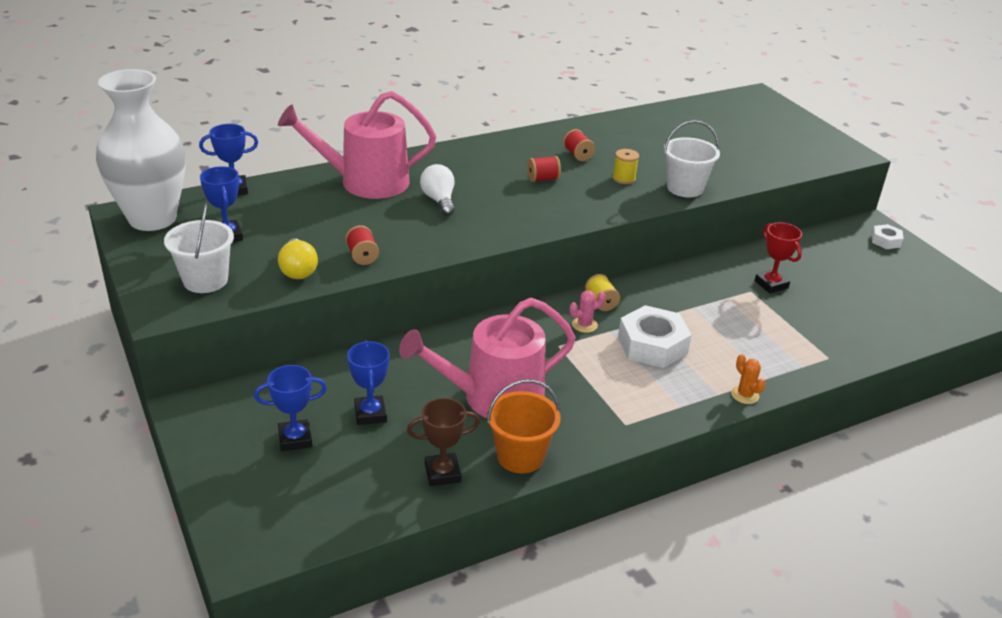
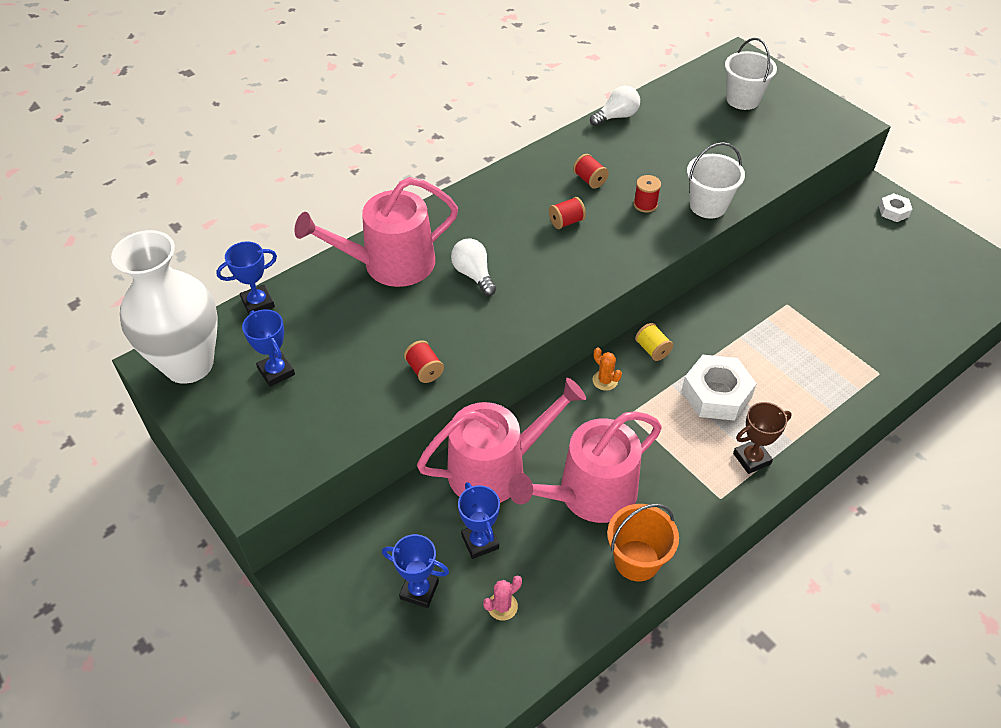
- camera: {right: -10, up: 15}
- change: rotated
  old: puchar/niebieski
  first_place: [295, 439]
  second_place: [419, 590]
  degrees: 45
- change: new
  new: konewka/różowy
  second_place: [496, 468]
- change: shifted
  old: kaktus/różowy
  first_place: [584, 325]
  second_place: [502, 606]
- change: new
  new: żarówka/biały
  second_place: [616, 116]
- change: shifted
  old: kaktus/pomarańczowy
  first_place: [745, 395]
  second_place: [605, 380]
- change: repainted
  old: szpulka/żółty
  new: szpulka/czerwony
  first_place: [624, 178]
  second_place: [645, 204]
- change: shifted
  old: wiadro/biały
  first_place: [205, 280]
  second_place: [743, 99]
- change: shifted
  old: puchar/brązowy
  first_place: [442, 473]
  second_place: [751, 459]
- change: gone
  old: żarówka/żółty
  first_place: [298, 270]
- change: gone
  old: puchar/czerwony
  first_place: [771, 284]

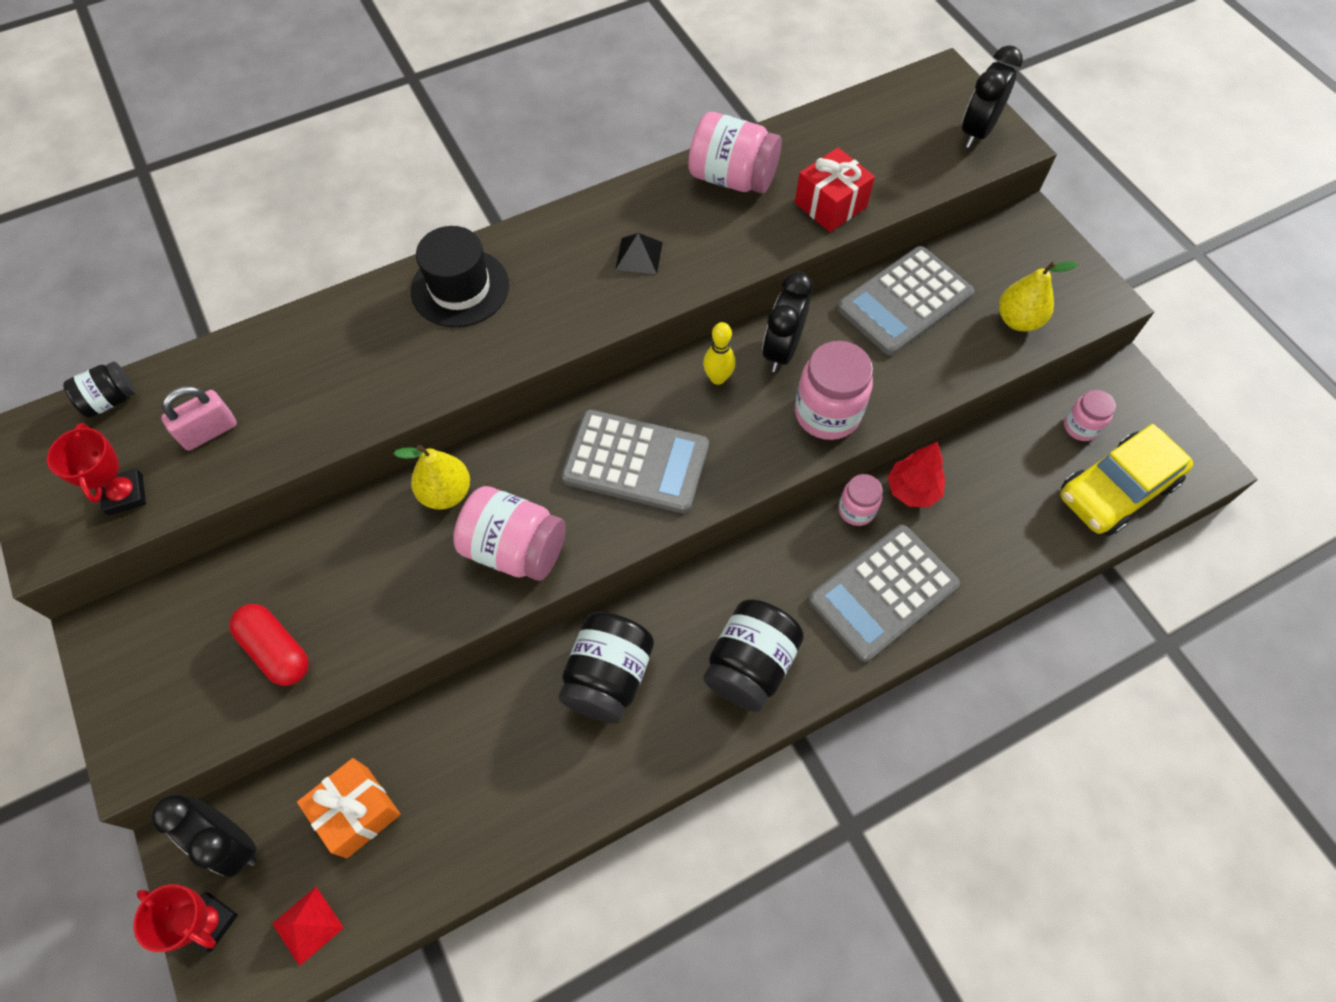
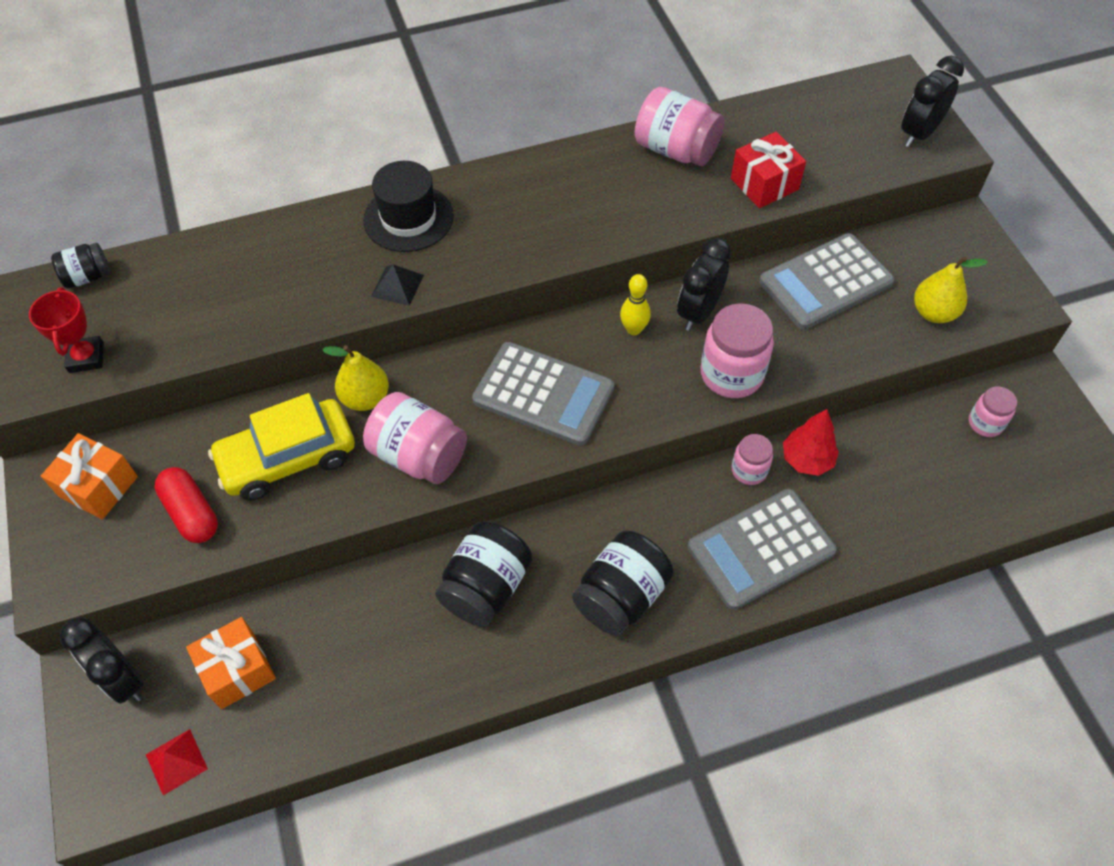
- camera: {right: 10, up: -5}
- change: new
  new: prezent/pomarańczowy
  second_place: [98, 487]
- change: shifted
  old: samochód/żółty
  first_place: [1116, 489]
  second_place: [288, 458]
- change: shifted
  old: piramida/czarny
  first_place: [639, 256]
  second_place: [397, 285]
- change: gone
  old: puchar/czerwony
  first_place: [210, 922]
- change: gone
  old: kłódka/różowy
  first_place: [209, 431]

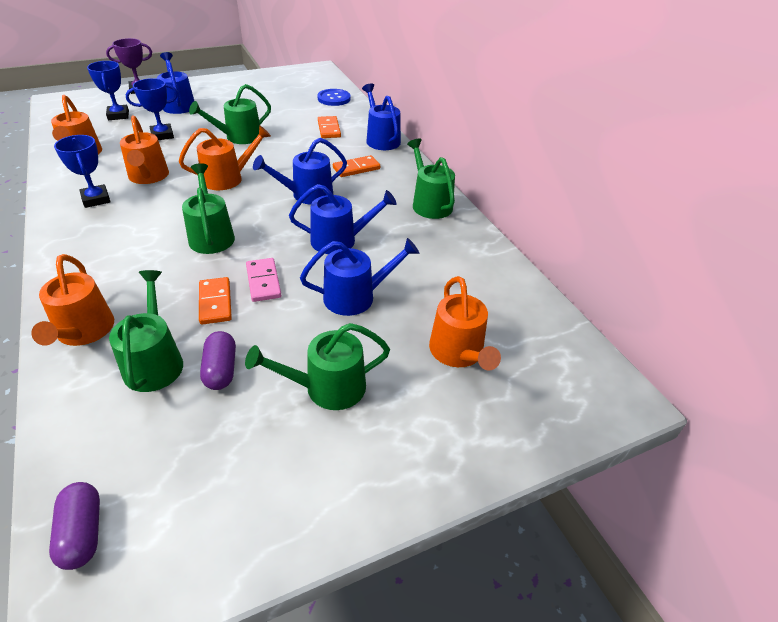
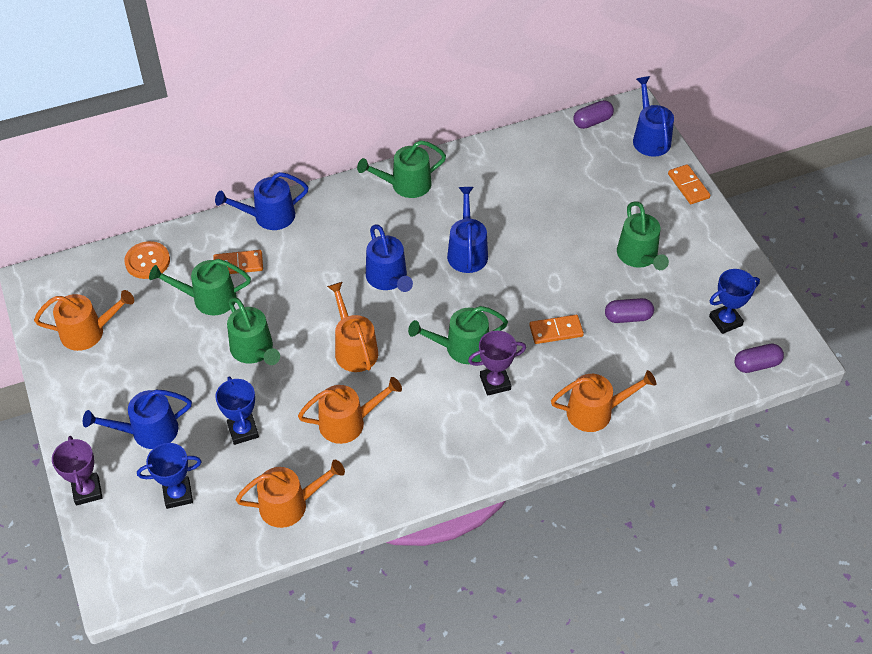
- camera: {right: -85, up: 10}
- change: shifted
  old: konewka/pomarańczowy
  first_place: [458, 353]
  second_place: [88, 332]
- change: repainted
  old: guzik/niebieski
  new: guzik/pomarańczowy
  first_place: [334, 98]
  second_place: [147, 261]
- change: shifted
  old: konewka/zielony
  first_place: [155, 362]
  second_place: [208, 299]
- change: new
  new: puchar/fioletowy
  second_place: [495, 383]
- change: new
  new: kapsułka/fioletowy
  second_place: [592, 121]
- change: shifted
  old: konewka/niebieski
  first_place: [356, 297]
  second_place: [650, 138]
- change: shifted
  old: kostka domina/pomarańczowy
  first_place: [356, 168]
  second_place: [688, 186]
- change: shifted
  old: puchar/niebieski
  first_place: [96, 199]
  second_place: [725, 321]
- change: gone
  old: kostka domina/różowy
  first_place: [263, 281]

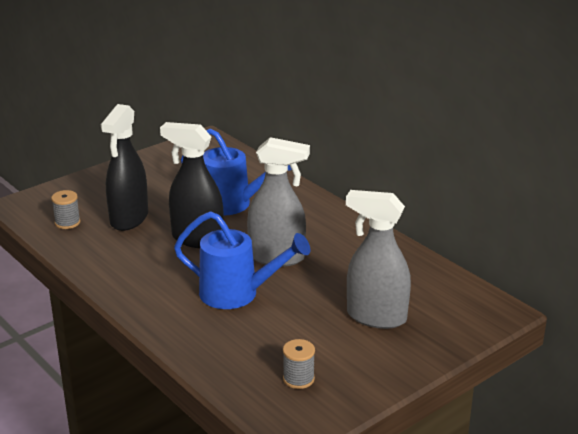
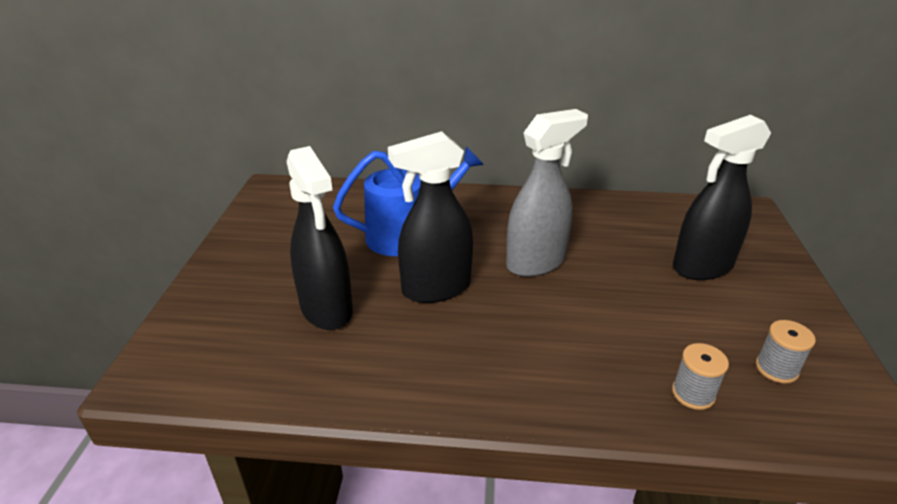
- camera: {right: -45, up: 5}
- change: shifted
  old: szpulka/szary
  first_place: [67, 222]
  second_place: [693, 393]
- change: repainted
  old: spryskiwacz/szary
  new: spryskiwacz/czarny
  first_place: [376, 317]
  second_place: [702, 267]
- change: gone
  old: konewka/niebieski
  first_place: [237, 294]

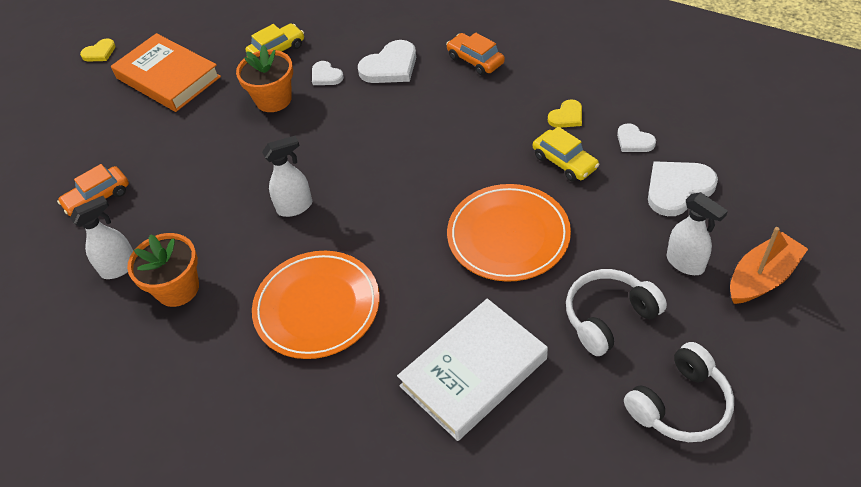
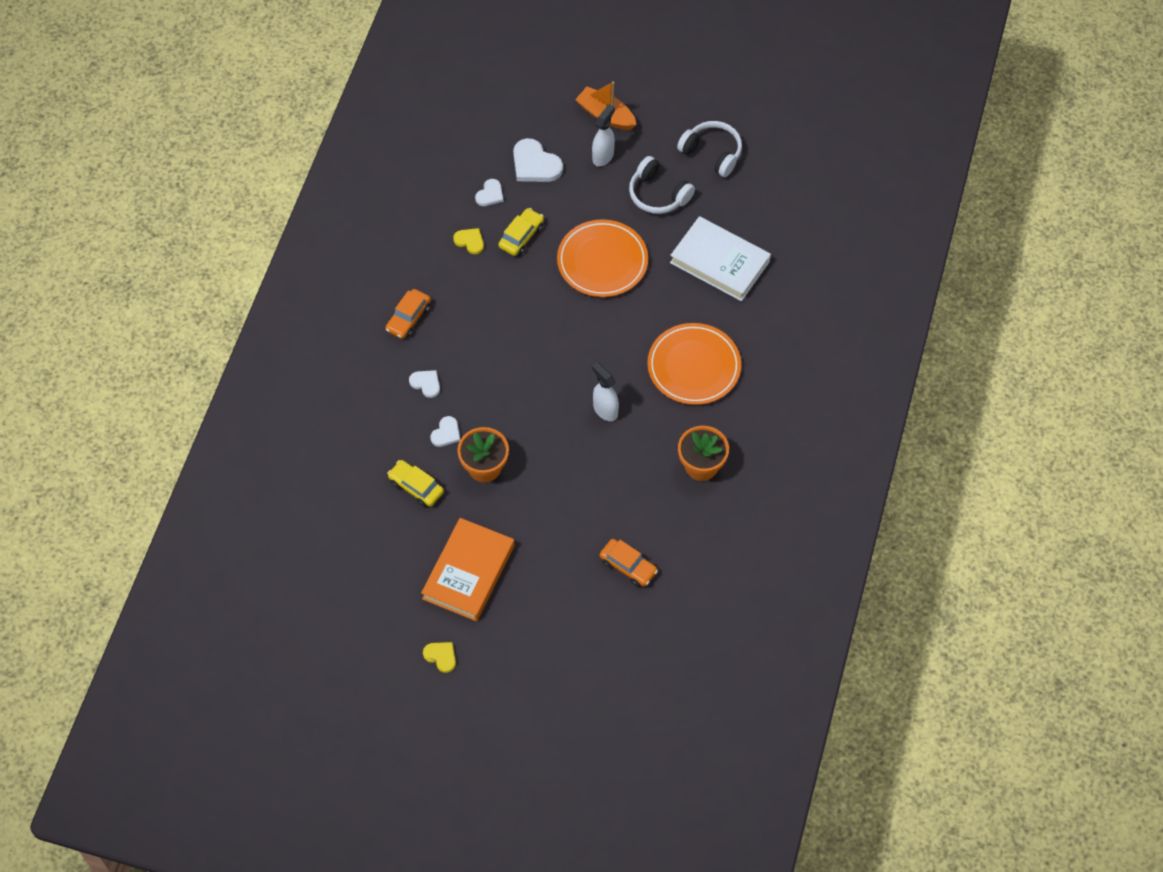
- camera: {right: -110, up: 10}
- change: scaled
  old: serce/biały
  first_place: [390, 66]
  second_place: [426, 383]
  factor: 0.57
- change: gone
  old: spryskiwacz/biały
  first_place: [120, 267]

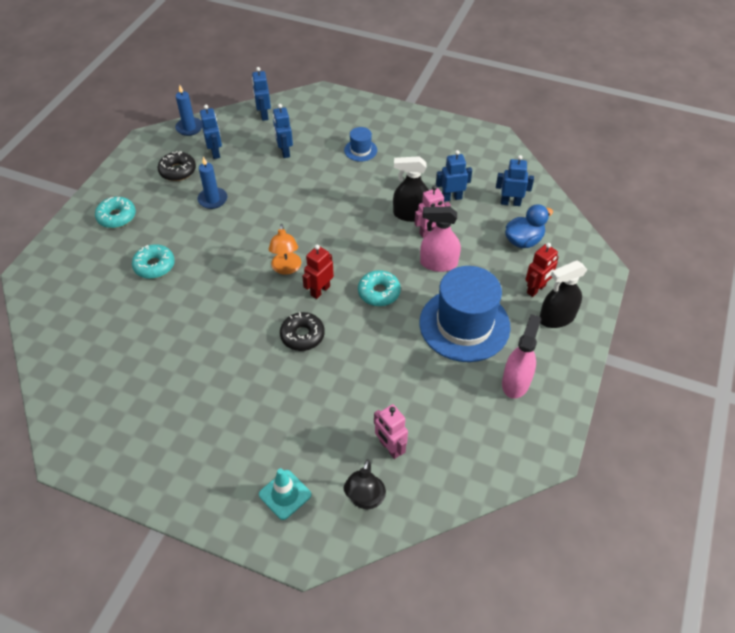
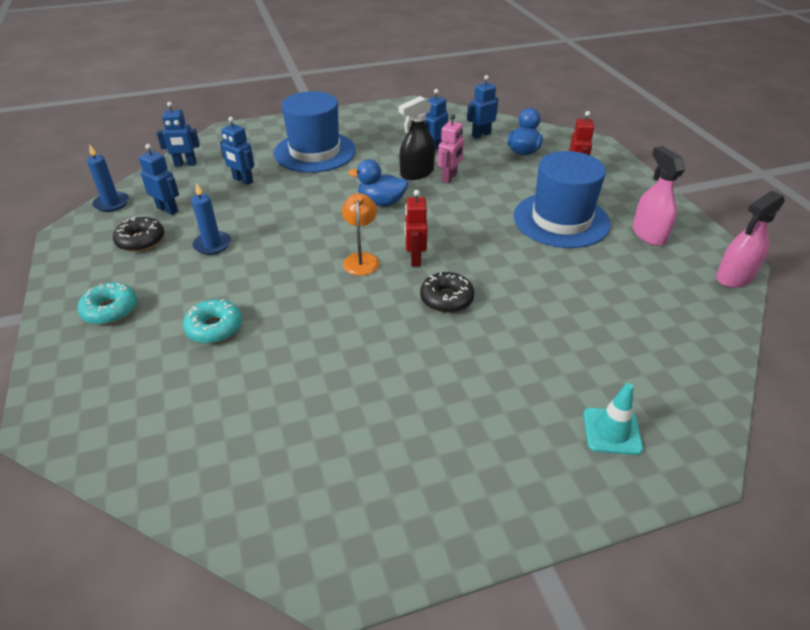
- camera: {right: -40, up: -10}
- change: rotated
  old: robot/niebieski
  first_place: [264, 115]
  second_place: [185, 164]
  degrees: -45
- change: scaled
  old: kapelusz/niebieski
  first_place: [360, 150]
  second_place: [315, 152]
  factor: 2.26
- change: rotated
  old: lampka/pomarańczowy
  first_place: [286, 268]
  second_place: [361, 259]
  degrees: -135
- change: new
  new: kaczka/niebieski
  second_place: [381, 202]
- change: shifted
  old: spryskiwacz/różowy
  first_place: [438, 263]
  second_place: [734, 277]
- change: gone
  old: lampka/czarny
  first_place: [365, 500]
- change: gone
  old: donut/turkusowy
  first_place: [379, 292]
- change: gone
  old: robot/różowy
  first_place: [390, 448]
- change: gone
  old: spryskiwacz/czarny
  first_place: [556, 318]

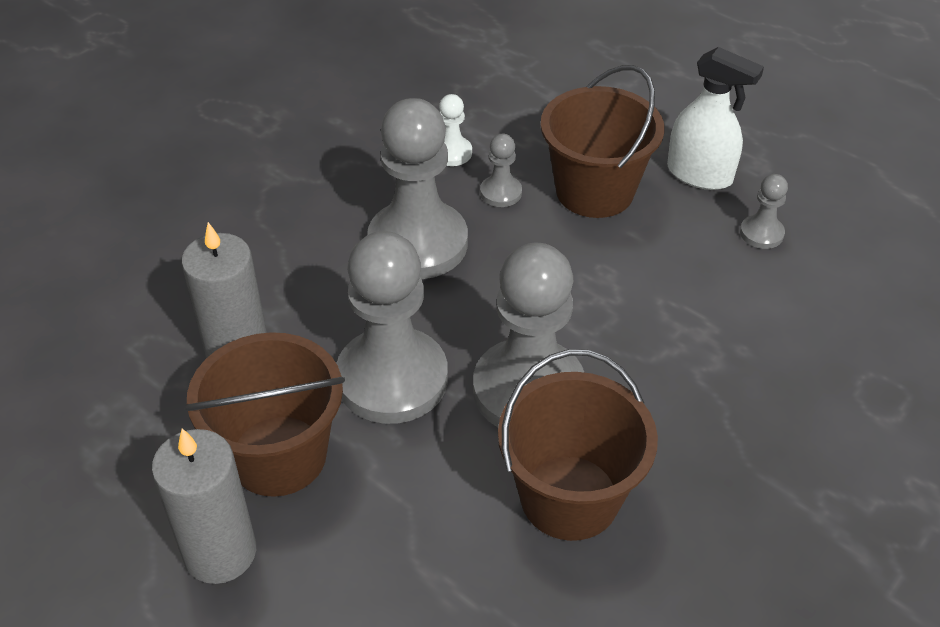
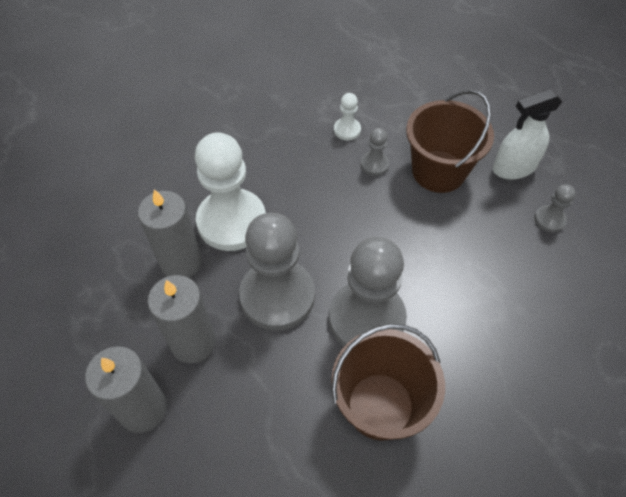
- camera: {right: 10, up: 10}
- change: swapped
  old: wiadro/brązowy
  new: świeca/szary
  first_place: [278, 455]
  second_place: [193, 342]
- change: new
  new: pionek/biały
  second_place: [232, 221]
- change: rotated
  old: spryskiwacz/biały
  first_place: [699, 174]
  second_place: [513, 168]
  degrees: 120
- change: gone
  old: pionek/szary
  first_place: [418, 243]

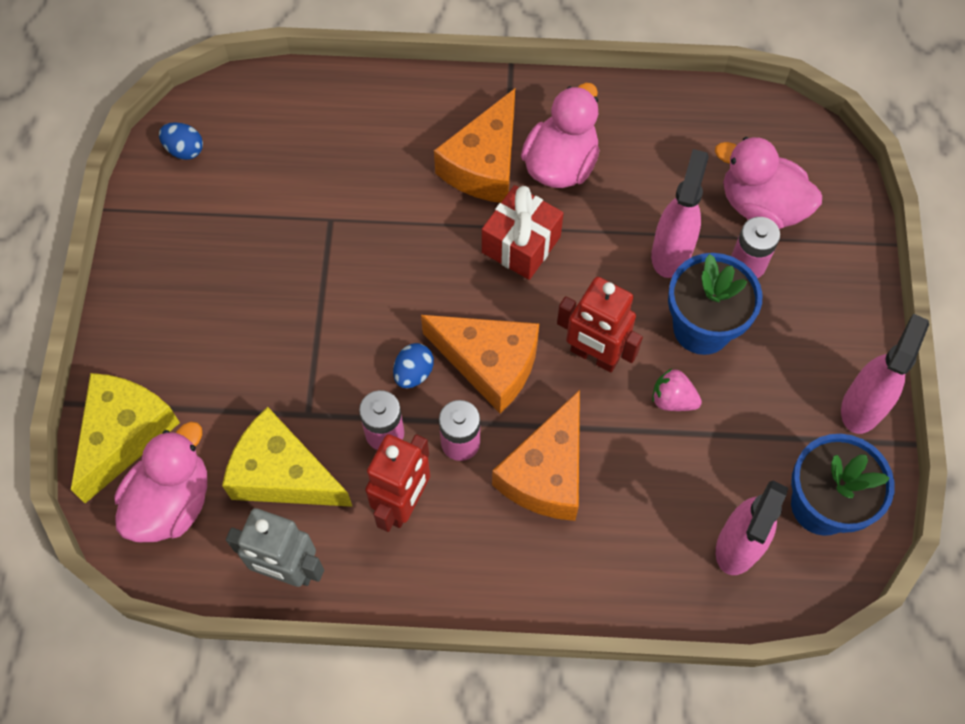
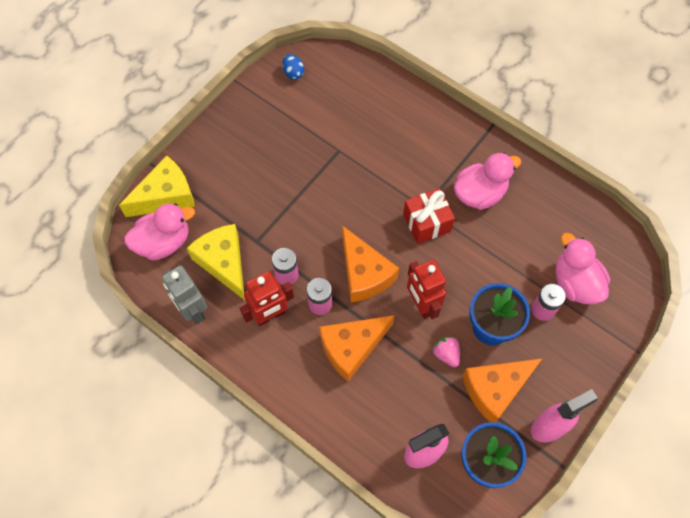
- camera: {right: 35, up: 0}
- change: shifted
  old: ser/pomarańczowy
  first_place: [484, 165]
  second_place: [495, 389]
- change: gone
  old: jajko/niebieski
  first_place: [413, 373]
- change: gone
  old: spryskiwacz/różowy
  first_place: [671, 252]

